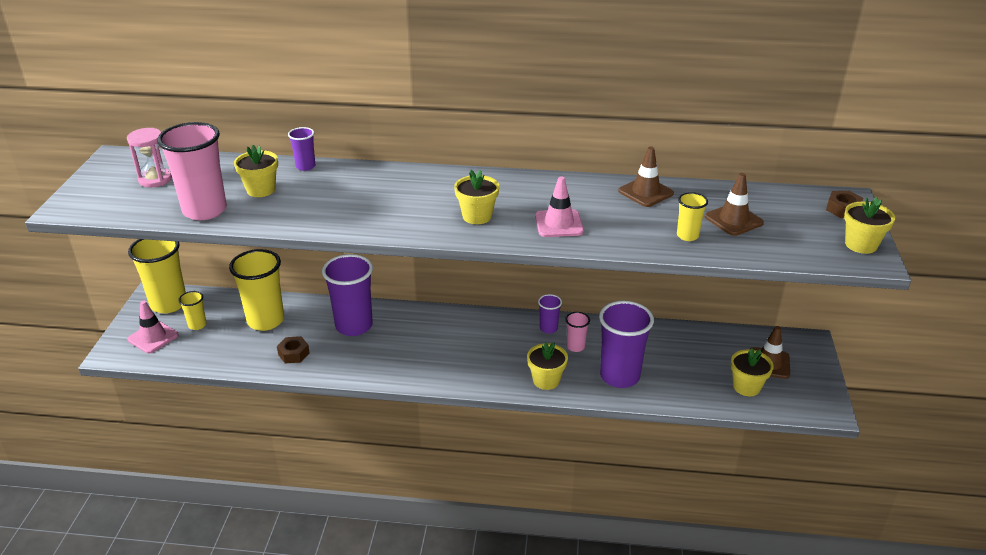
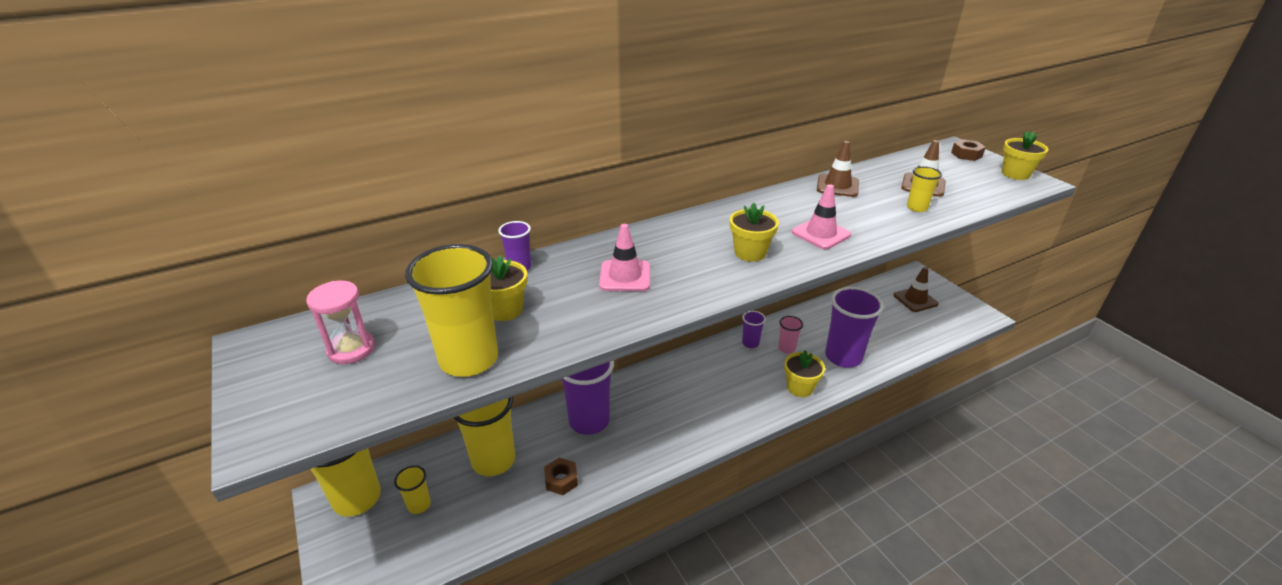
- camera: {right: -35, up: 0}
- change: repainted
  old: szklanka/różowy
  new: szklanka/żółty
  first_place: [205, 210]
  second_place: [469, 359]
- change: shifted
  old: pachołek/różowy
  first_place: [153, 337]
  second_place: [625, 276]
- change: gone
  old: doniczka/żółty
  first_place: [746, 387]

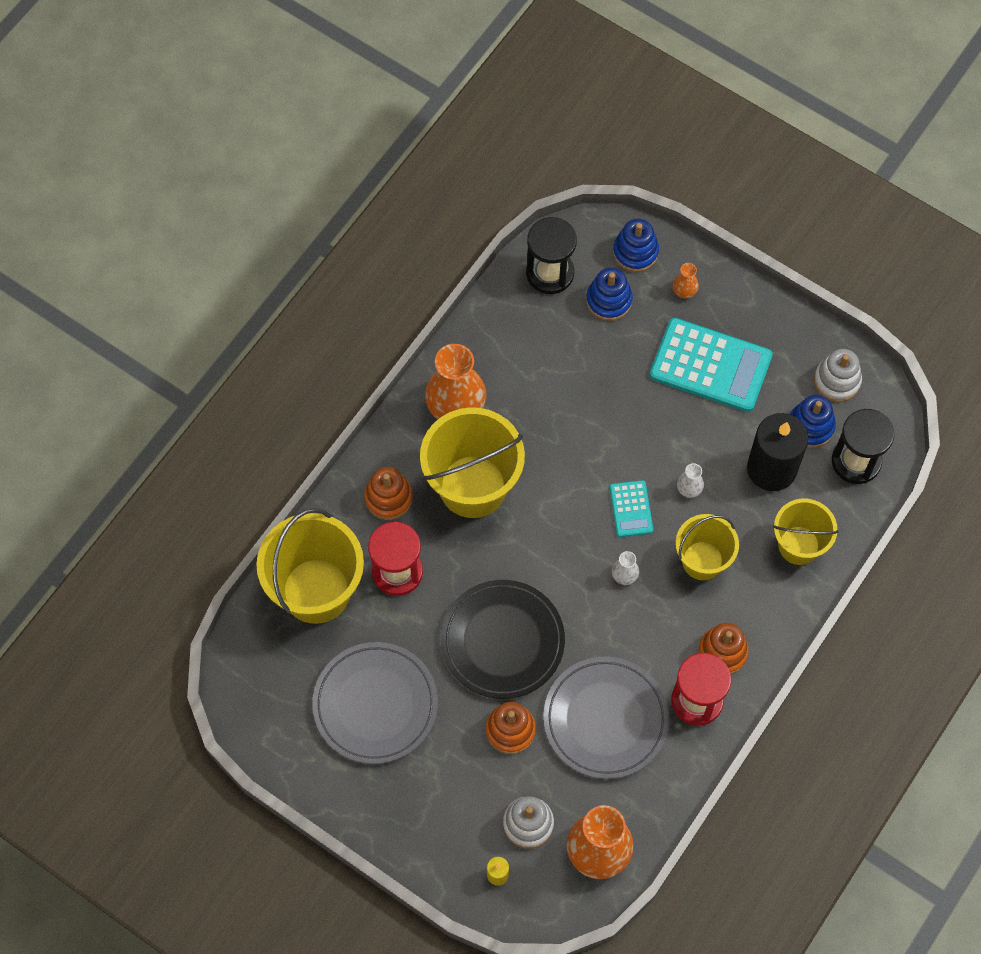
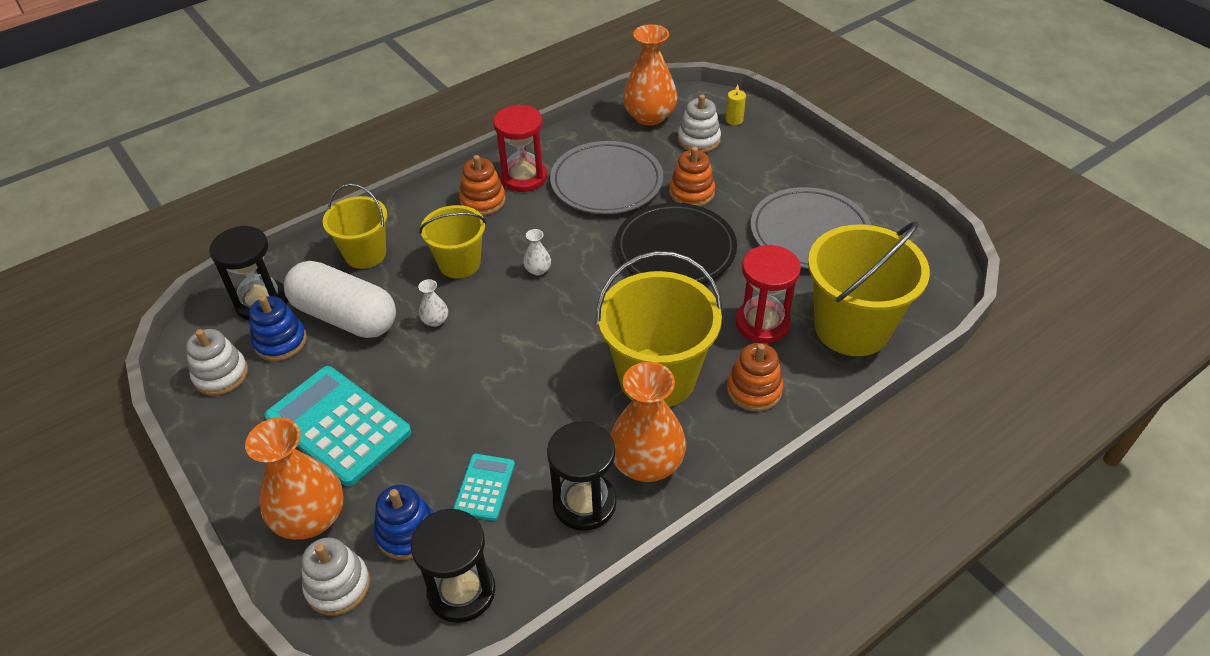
- camera: {right: -160, up: -20}
- change: scaled
  old: wazon/pomarańczowy
  first_place: [684, 290]
  second_place: [310, 517]
  factor: 2.29
- change: swapped
  old: świeca/czarny
  new: kapsułka/biały
  first_place: [771, 468]
  second_place: [345, 316]
- change: repainted
  old: zabawka nakładanka/niebieski
  new: zabawka nakładanka/biały
  first_place: [635, 252]
  second_place: [338, 586]
- change: shifted
  old: kalkulator/turkusowy
  first_place: [631, 509]
  second_place: [484, 487]
- change: new
  new: klepsydra/czarny
  second_place: [584, 503]

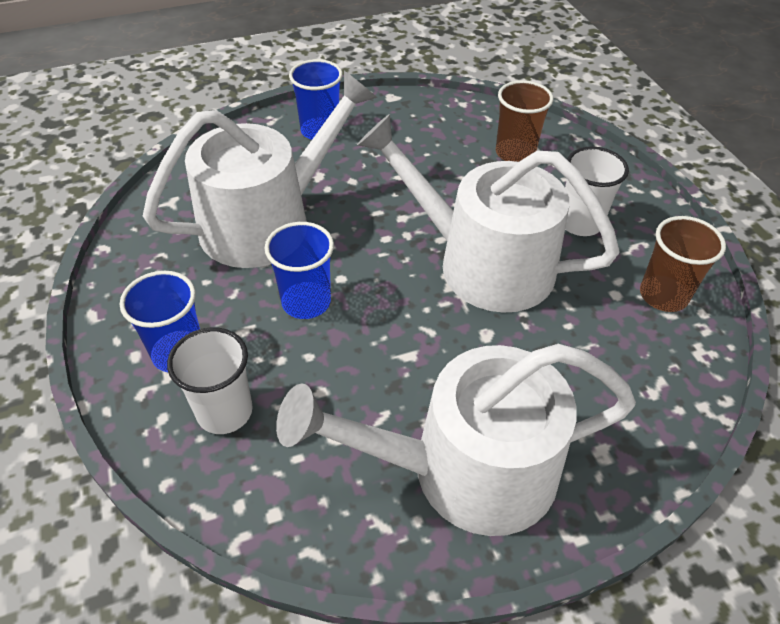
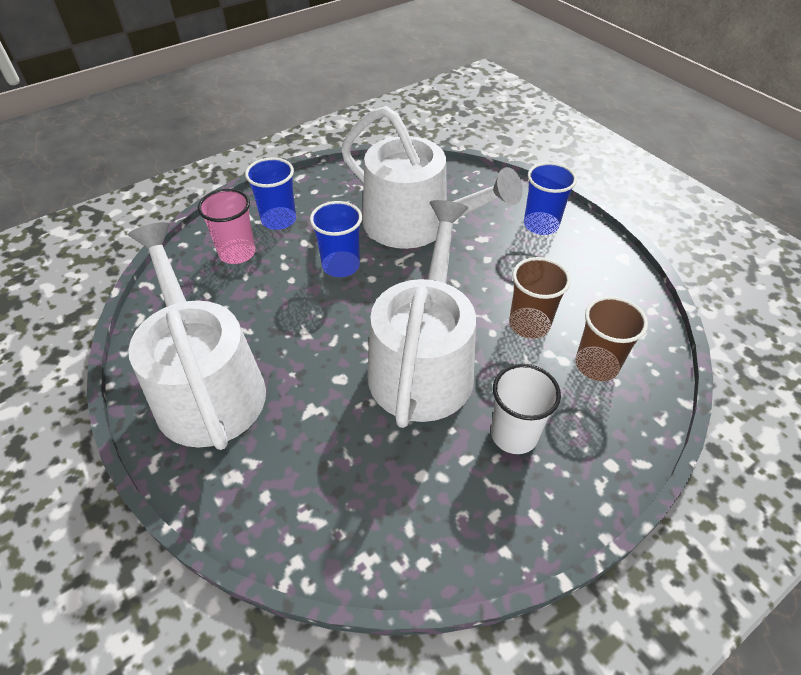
- camera: {right: 75, up: 0}
- change: repainted
  old: szklanka/biały
  new: szklanka/różowy
  first_place: [225, 411]
  second_place: [237, 253]
- change: shifted
  old: szklanka/brązowy
  first_place: [663, 295]
  second_place: [529, 324]

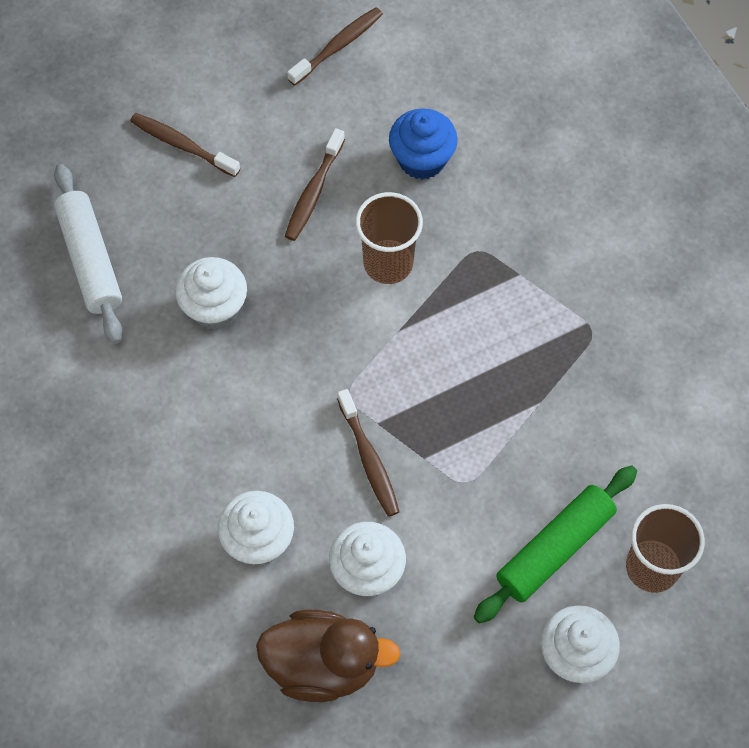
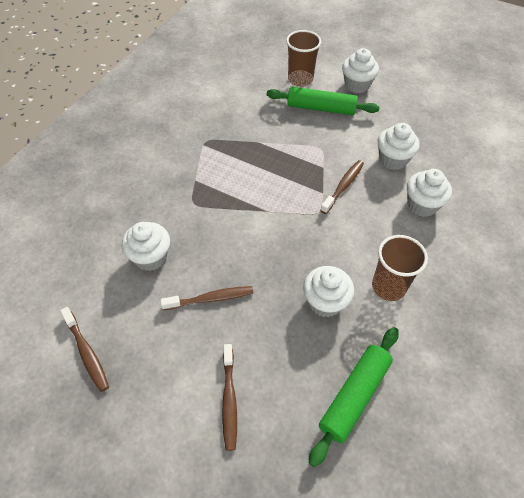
- camera: {right: -125, up: -10}
- change: rotated
  old: szczoteczka do zębów/brązowy
  first_place: [338, 46]
  second_place: [87, 353]
  degrees: -135
- change: repainted
  old: muffinka/niebieski
  new: muffinka/biały
  first_place: [422, 159]
  second_place: [150, 257]
- change: repainted
  old: wałek do ciasta/biały
  new: wałek do ciasta/zielony
  first_place: [90, 260]
  second_place: [354, 396]
- change: shifted
  old: szklanka/brązowy
  first_place: [388, 263]
  second_place: [388, 287]
- change: gone
  old: kaczka/brązowy
  first_place: [323, 665]

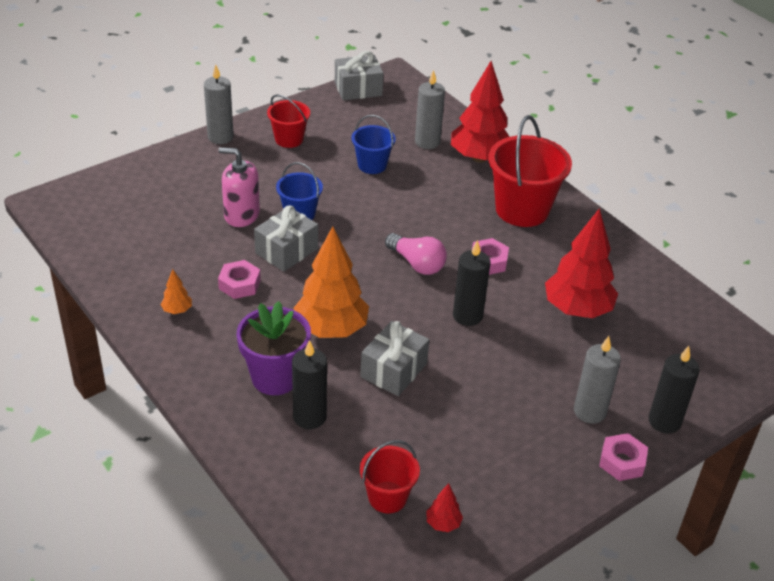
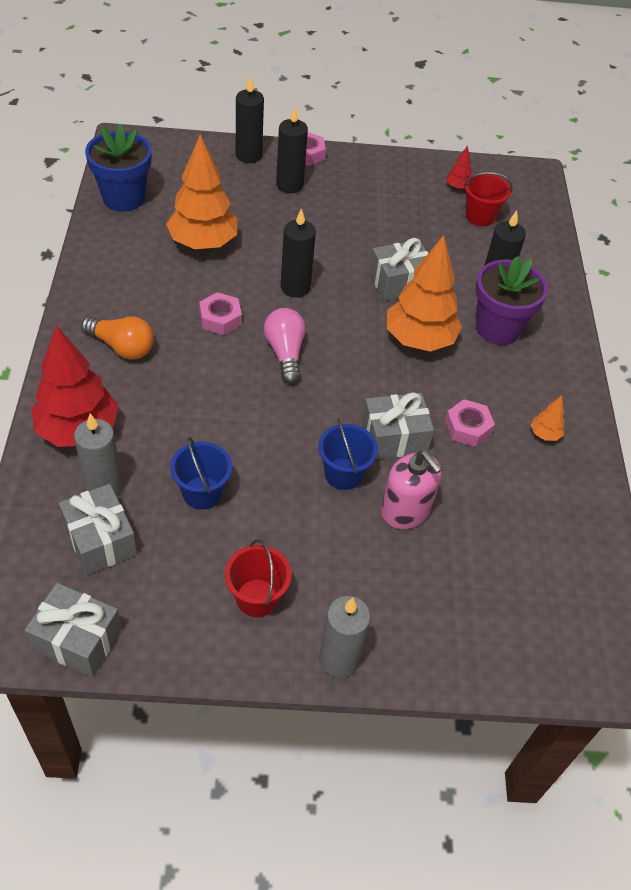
- camera: {right: -145, up: 10}
- change: new
  new: prezent/szary
  second_place: [100, 540]
- change: swapped
  old: wiadro/czerwony
  new: żarówka/pomarańczowy
  first_place: [522, 210]
  second_place: [122, 347]
- change: new
  new: doniczka/niebieski
  second_place: [123, 198]
- change: repainted
  old: drzewko/czerwony
  new: drzewko/pomarańczowy
  first_place: [577, 310]
  second_place: [203, 243]
- change: repainted
  old: świeca/szary
  new: świeca/czarny
  first_place: [589, 411]
  second_place: [289, 185]

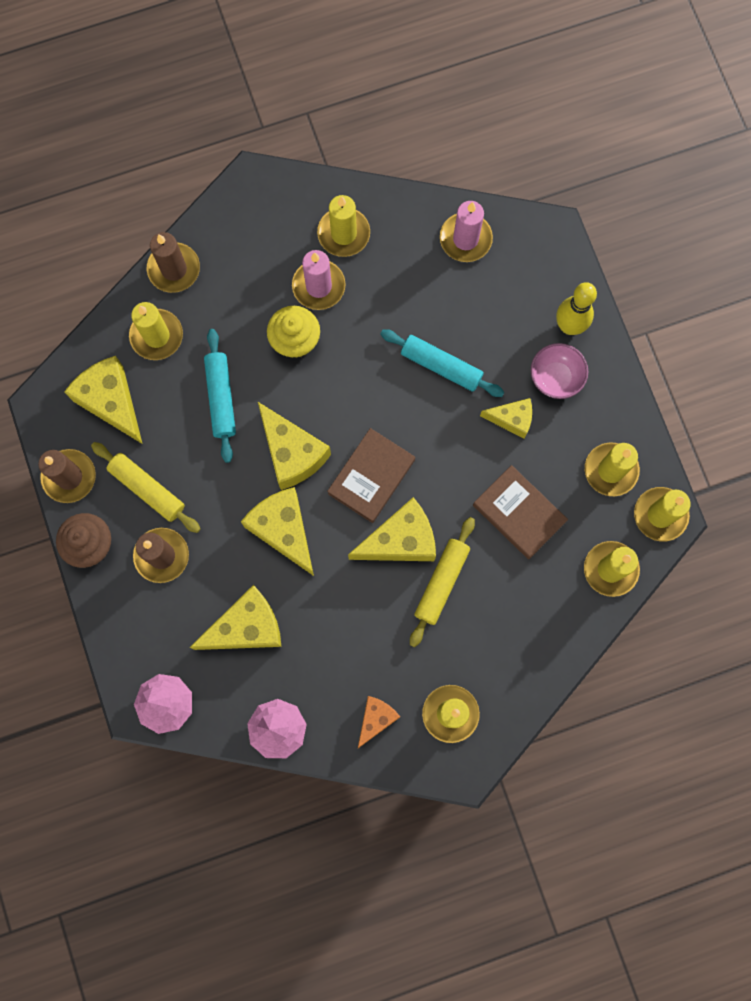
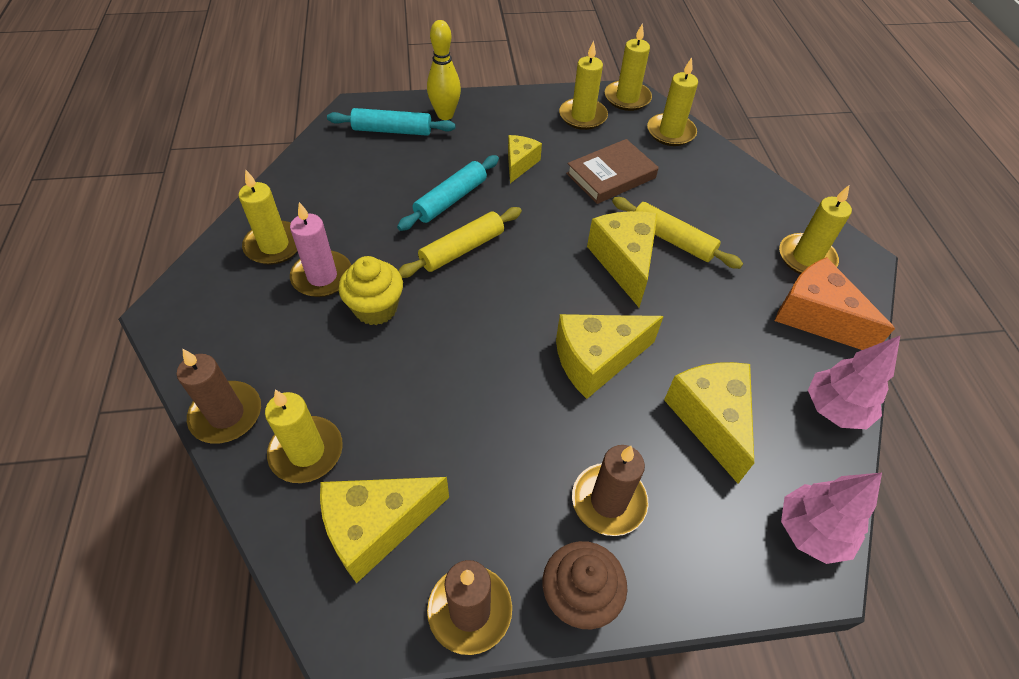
- camera: {right: -80, up: -25}
- change: shifted
  old: wałek do ciasta/turkusowy
  first_place: [221, 398]
  second_place: [392, 130]
- change: shifted
  old: wałek do ciasta/żółty
  first_place: [147, 489]
  second_place: [462, 249]
- change: scaled
  old: ser/pomarańczowy
  first_place: [376, 719]
  second_place: [816, 317]
  factor: 1.68
- change: gone
  old: ser/żółty
  first_place: [292, 453]
- change: gone
  old: książka/brązowy
  first_place: [371, 477]
- change: gone
  old: świeca/różowy
  first_place: [465, 239]
- change: gone
  old: miska/różowy
  first_place: [555, 378]

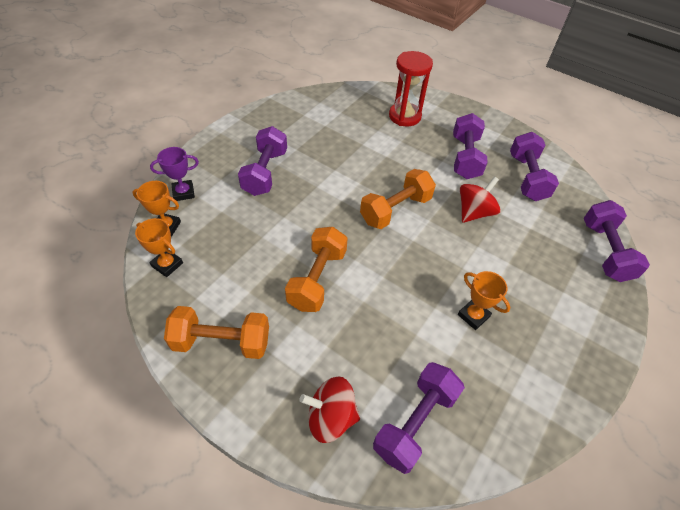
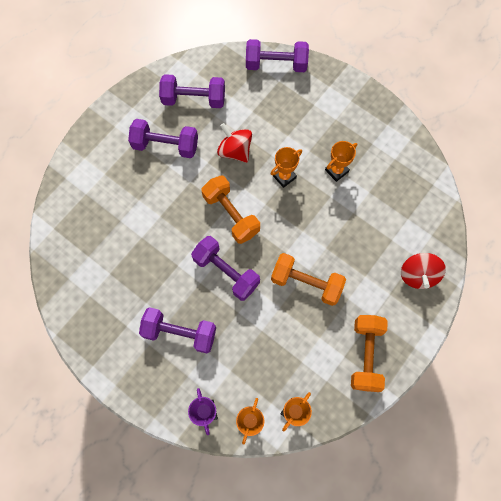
- camera: {right: -85, up: 20}
- change: shifted
  old: hantel/fioletowy
  first_place: [415, 423]
  second_place: [226, 272]
- change: new
  new: puchar/pomarańczowy
  second_place: [284, 176]
- change: gone
  old: klepsydra/czerwony
  first_place: [404, 116]

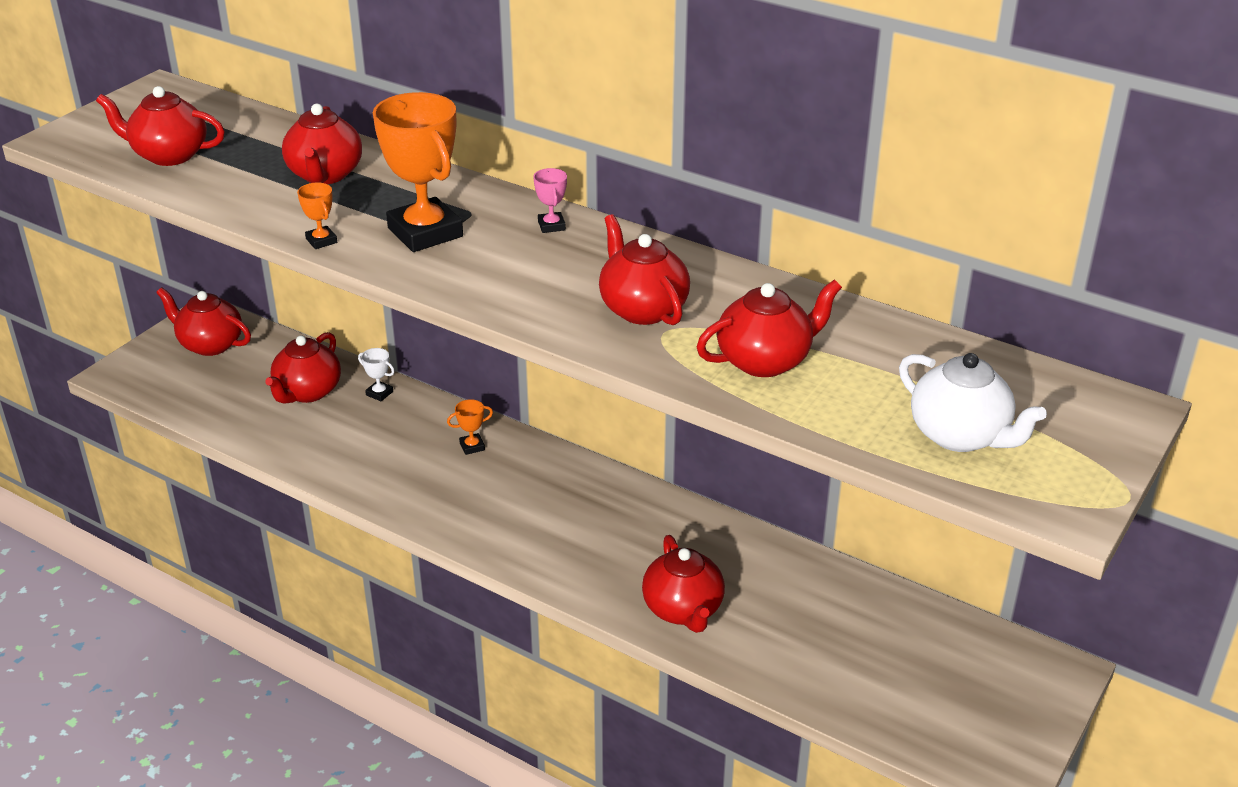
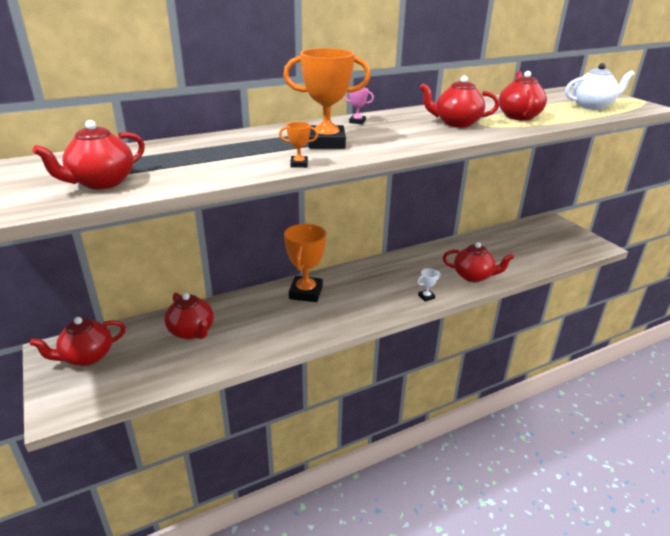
- camera: {right: -60, up: -5}
- change: scaled
  old: puchar/pomarańczowy
  first_place: [472, 446]
  second_place: [306, 292]
  factor: 2.37
- change: shifted
  old: puchar/biały
  first_place: [379, 393]
  second_place: [426, 297]
- change: gone
  old: imbryk/czerwony
  first_place: [325, 175]

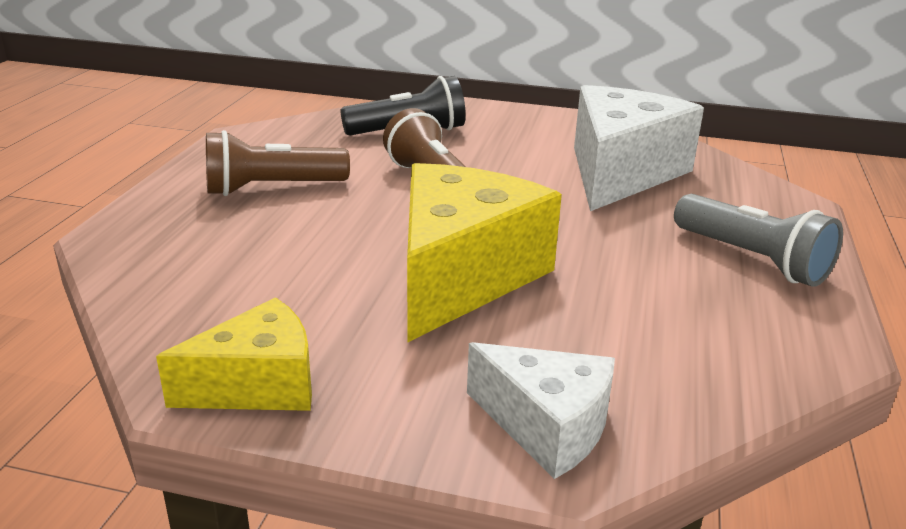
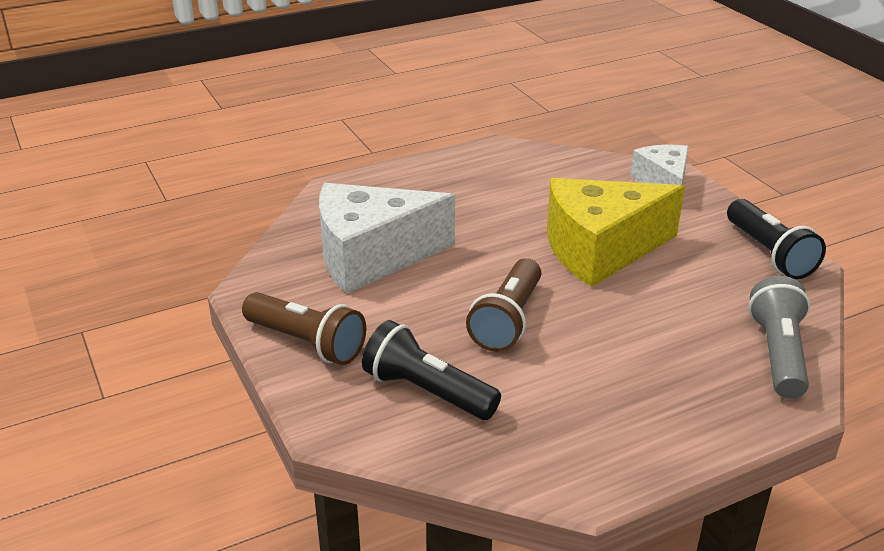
- camera: {right: -130, up: 5}
- change: shifted
  old: latarka/brązowy
  first_place: [272, 188]
  second_place: [306, 343]
- change: swapped
  old: ser/żółty
  new: latarka/czarny
  first_place: [258, 385]
  second_place: [769, 253]
- change: shifted
  old: latarka/szary
  first_place: [752, 259]
  second_place: [778, 354]

